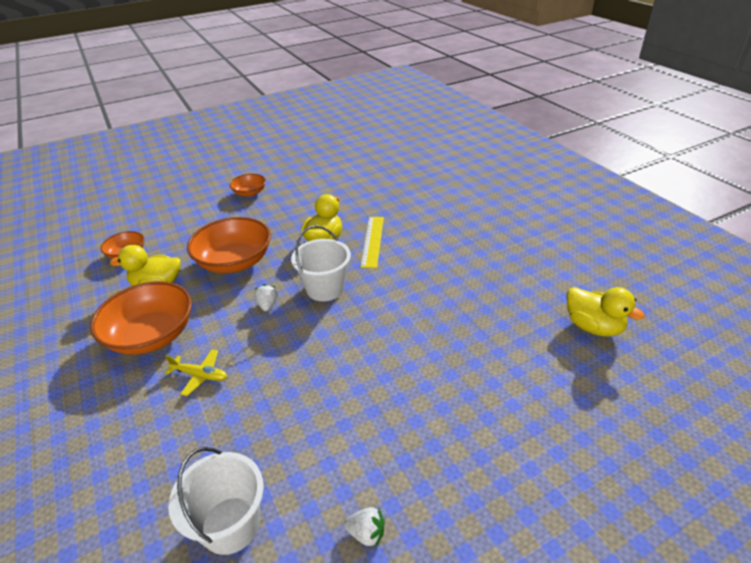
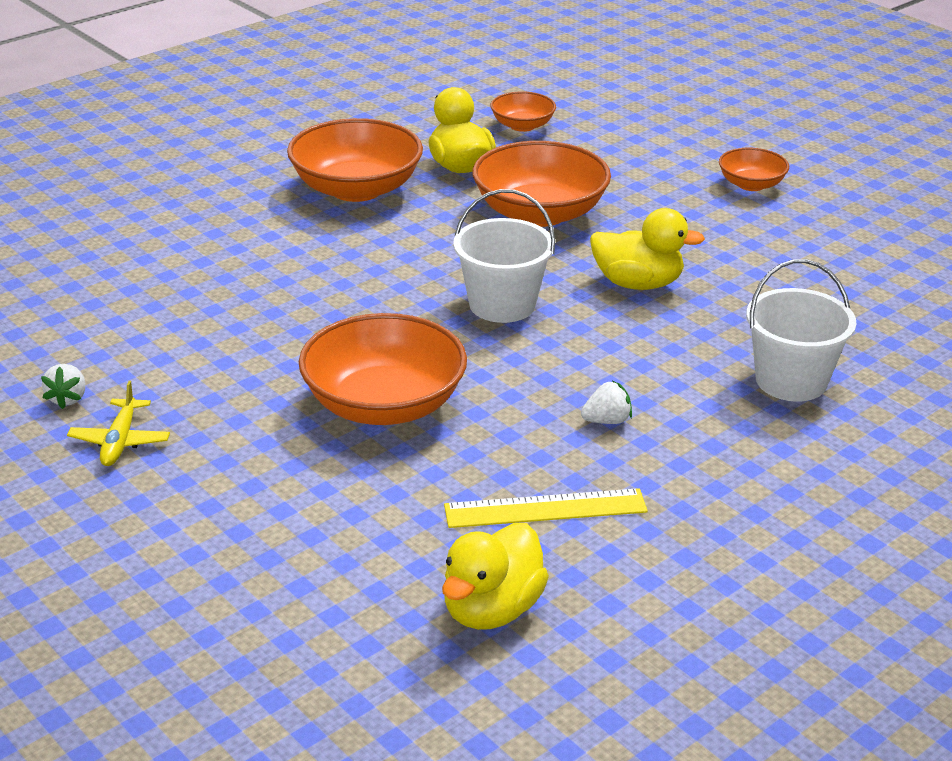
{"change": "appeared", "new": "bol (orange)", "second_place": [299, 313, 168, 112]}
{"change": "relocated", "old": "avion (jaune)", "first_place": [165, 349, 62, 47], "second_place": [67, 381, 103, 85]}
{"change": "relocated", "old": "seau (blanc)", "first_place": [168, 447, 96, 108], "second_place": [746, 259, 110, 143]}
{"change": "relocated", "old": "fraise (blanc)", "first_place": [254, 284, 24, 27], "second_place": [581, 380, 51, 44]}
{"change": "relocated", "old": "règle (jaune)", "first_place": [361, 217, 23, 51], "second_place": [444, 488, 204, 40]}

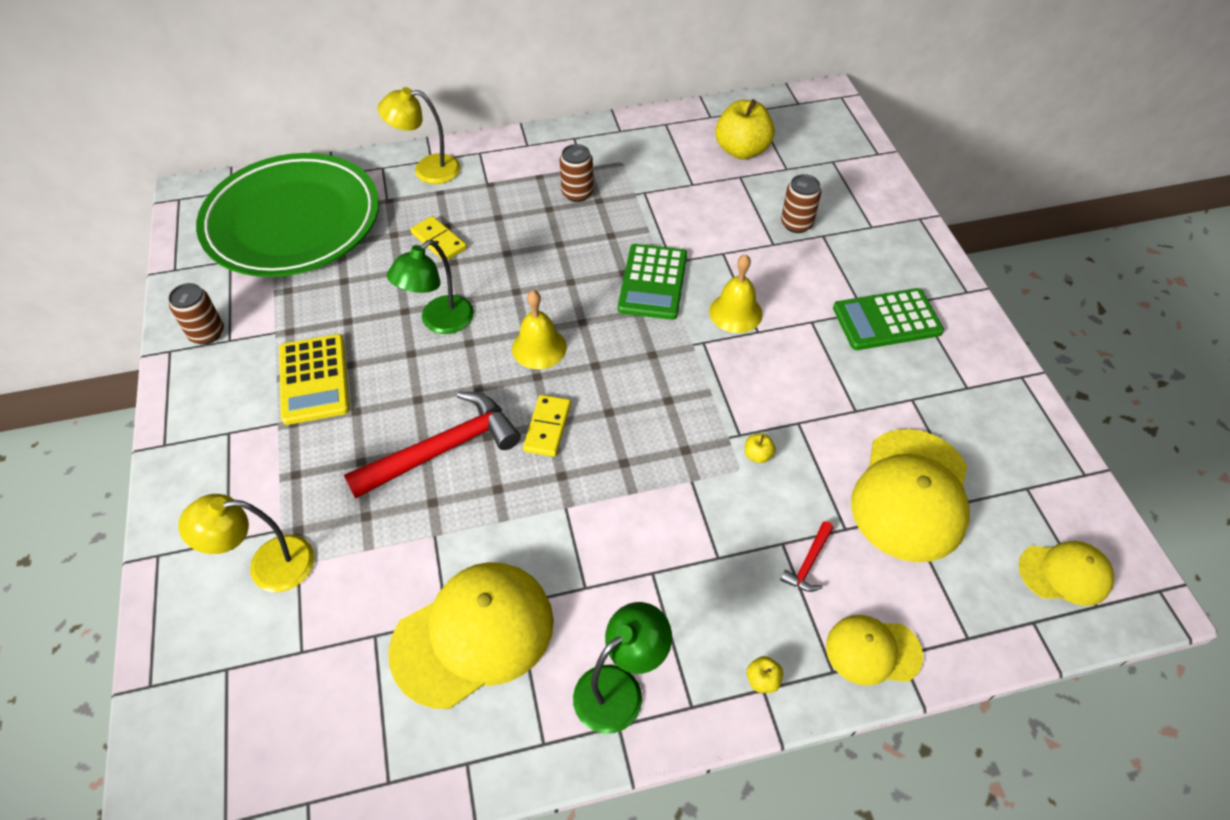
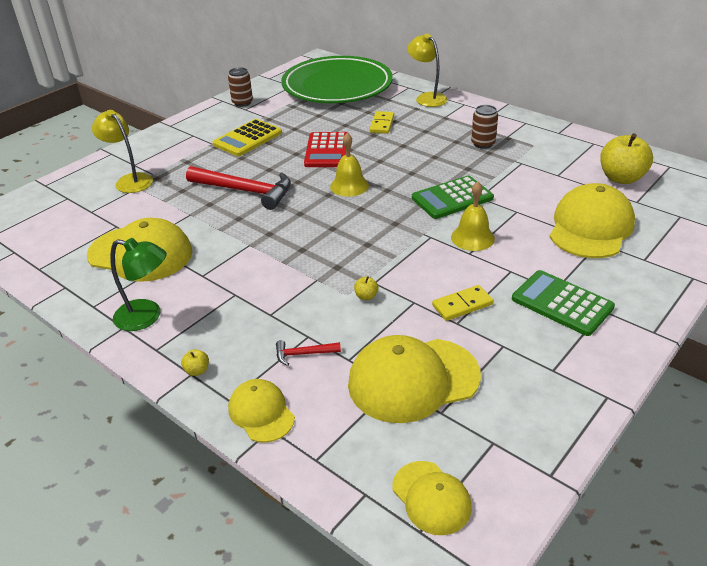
{"change": "relocated", "old": "domino (jaune)", "first_place": [523, 395, 48, 62], "second_place": [432, 285, 62, 36]}
{"change": "exchanged", "old": "lampe (vert)", "new": "calculatrice (rouge)", "first_place": [387, 240, 87, 94], "second_place": [304, 132, 45, 35]}
{"change": "exchanged", "old": "canette (marron)", "new": "casquette (jaune)", "first_place": [781, 174, 40, 59], "second_place": [550, 183, 85, 75]}

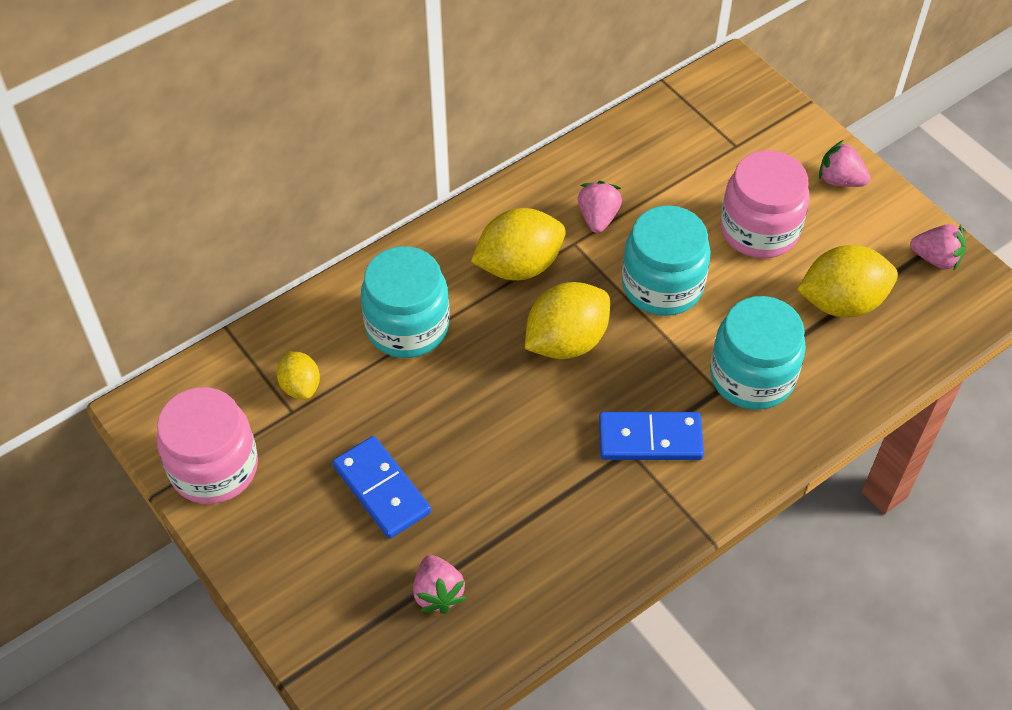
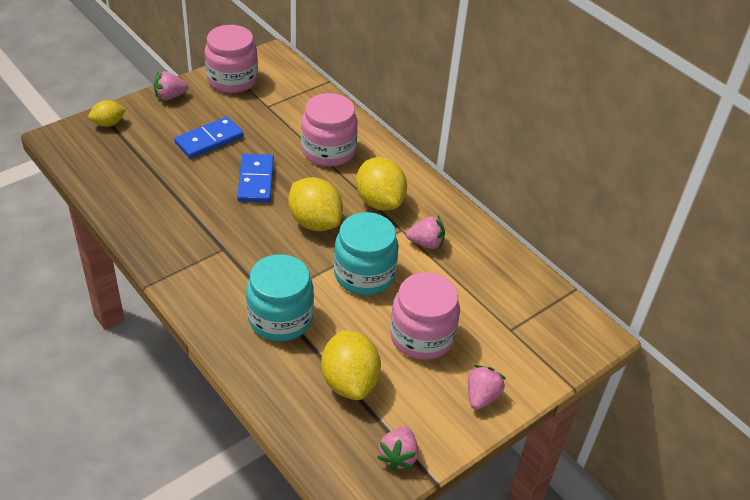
{"change": "relocated", "old": "citron (jaune)", "first_place": [277, 351, 43, 49], "second_place": [88, 100, 38, 27]}
{"change": "relocated", "old": "fraise (rose)", "first_place": [413, 555, 54, 59], "second_place": [154, 71, 34, 29]}
{"change": "relocated", "old": "domino (bleu)", "first_place": [599, 412, 105, 48], "second_place": [237, 154, 37, 49]}
{"change": "colour", "old": "bocal (turquoise)", "new": "bocal (rose)", "first_place": [361, 246, 89, 112], "second_place": [301, 93, 57, 73]}

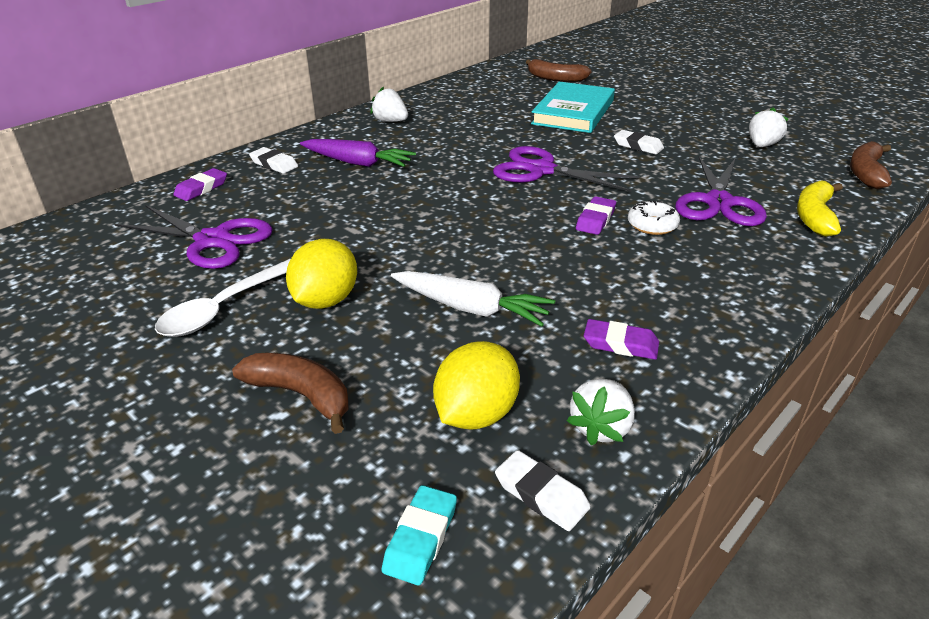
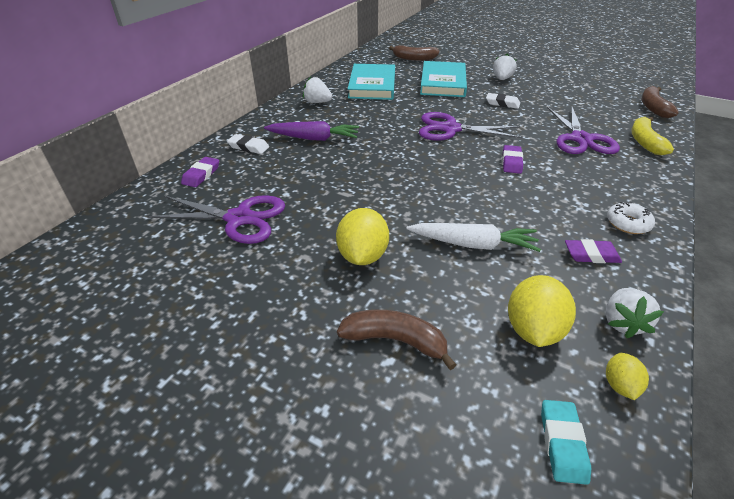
{"change": "missing", "old": "cuillère (blanc)", "first_place": [155, 259, 136, 78]}
{"change": "appeared", "new": "livre (turquoise)", "second_place": [348, 64, 47, 36]}
{"change": "relocated", "old": "beignet (blanc)", "first_place": [628, 200, 52, 35], "second_place": [607, 202, 48, 32]}
{"change": "relocated", "old": "fraise (blanc)", "first_place": [749, 107, 39, 40], "second_place": [493, 53, 24, 27]}
{"change": "exchanged", "old": "gomme (blanc)", "new": "citron (jaune)", "first_place": [495, 450, 96, 81], "second_place": [606, 353, 43, 47]}

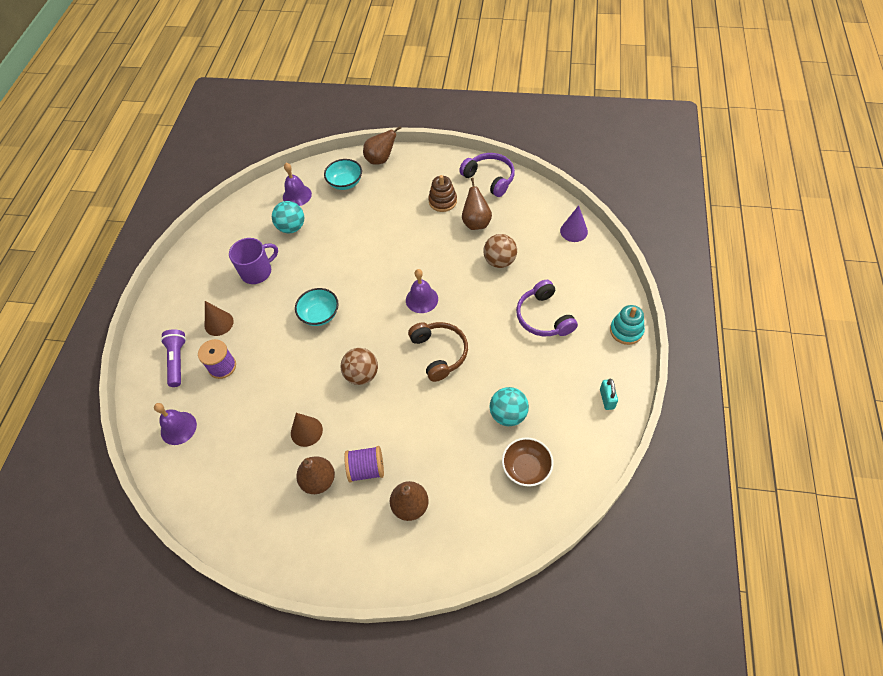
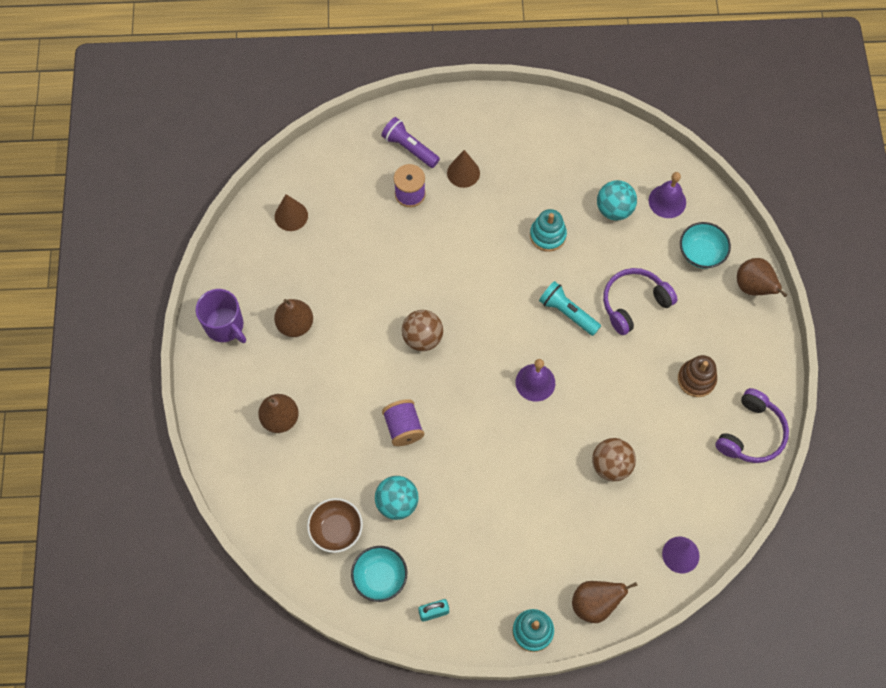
{"change": "missing", "old": "cloche (violet)", "first_place": [154, 403, 43, 42]}
{"change": "missing", "old": "casque audio (marron)", "first_place": [408, 322, 60, 60]}
{"change": "appeared", "new": "jouet à empiler (turquoise)", "second_place": [530, 209, 37, 43]}
{"change": "appeared", "new": "lampe de poche (turquoise)", "second_place": [539, 281, 62, 55]}
{"change": "relocated", "old": "tasse (violet)", "first_place": [229, 238, 49, 46], "second_place": [196, 289, 50, 54]}
{"change": "relocated", "old": "cône (marron)", "first_place": [291, 413, 32, 34], "second_place": [275, 194, 33, 37]}
{"change": "relocated", "old": "bol (turquoise)", "first_place": [295, 288, 44, 38], "second_place": [351, 546, 56, 56]}
{"change": "relocated", "old": "bobine (violet)", "first_place": [344, 446, 40, 36], "second_place": [382, 399, 42, 47]}
{"change": "relocated", "old": "poire (marron)", "first_place": [462, 178, 30, 52], "second_place": [572, 581, 66, 42]}
{"change": "relocated", "old": "casque audio (violet)", "first_place": [516, 280, 62, 56], "second_place": [603, 268, 74, 67]}
{"change": "spun", "old": "lampe de poche (violet)", "first_place": [161, 329, 25, 58], "second_place": [381, 117, 59, 51], "degrees": -120}

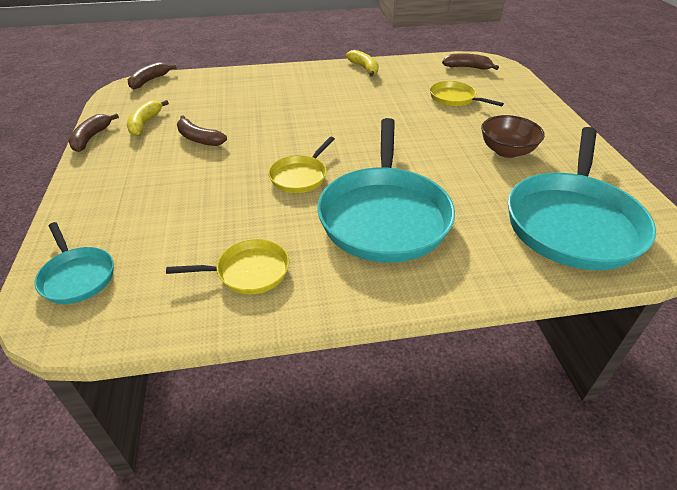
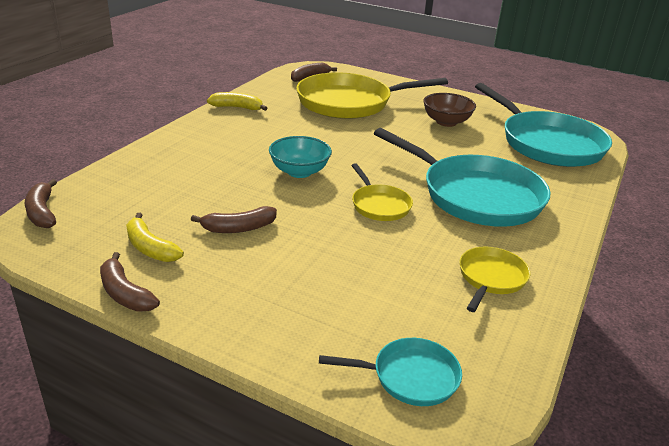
{"change": "appeared", "new": "bol (turquoise)", "second_place": [269, 136, 63, 42]}
{"change": "size", "old": "poêle (jaune)", "first_place": [430, 81, 74, 25], "second_place": [296, 72, 152, 47], "factor": 2.08}

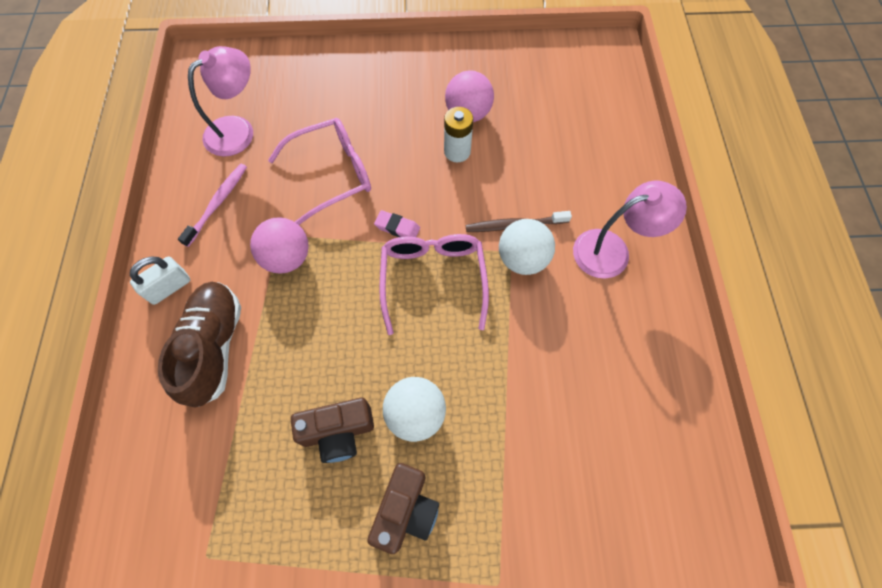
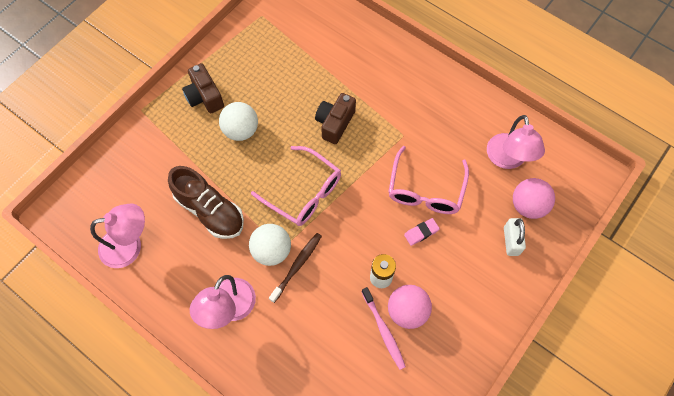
{"change": "appeared", "new": "lampe (rose)", "second_place": [90, 204, 55, 64]}
{"change": "relocated", "old": "cadenas (blanc)", "first_place": [130, 256, 60, 49], "second_place": [504, 218, 22, 38]}
{"change": "relocated", "old": "chaussure (marron)", "first_place": [158, 282, 83, 125], "second_place": [168, 166, 76, 73]}
{"change": "relocated", "old": "brosse à dents (rose)", "first_place": [178, 164, 69, 83], "second_place": [362, 287, 44, 83]}
{"change": "relocated", "old": "balle (rose)", "first_place": [250, 217, 59, 57], "second_place": [513, 178, 42, 41]}
{"change": "relocated", "old": "appareil photo (marron)", "first_place": [291, 398, 83, 65], "second_place": [315, 93, 41, 51]}
{"change": "relocated", "old": "gomme (rose)", "first_place": [374, 210, 46, 27], "second_place": [404, 218, 36, 28]}

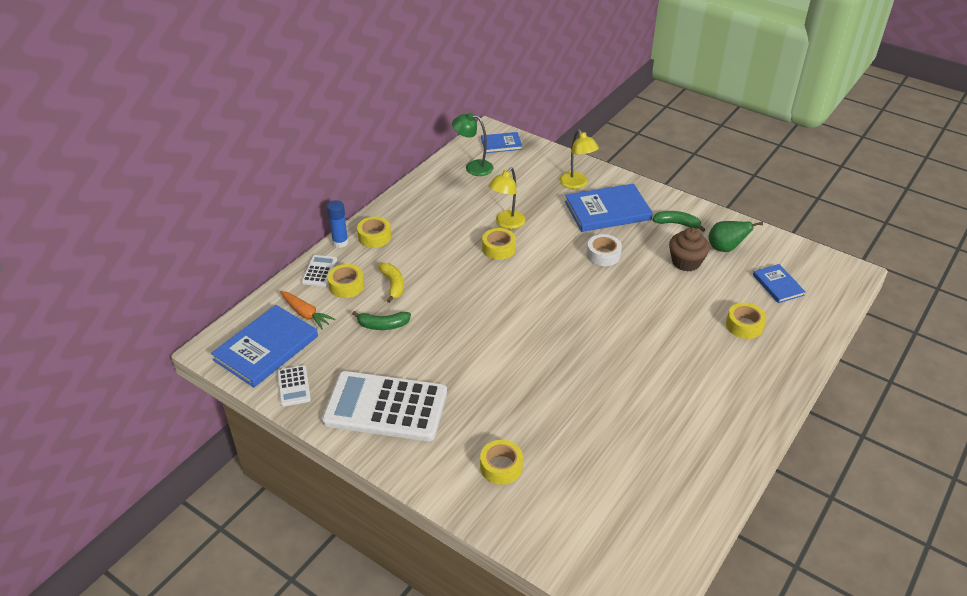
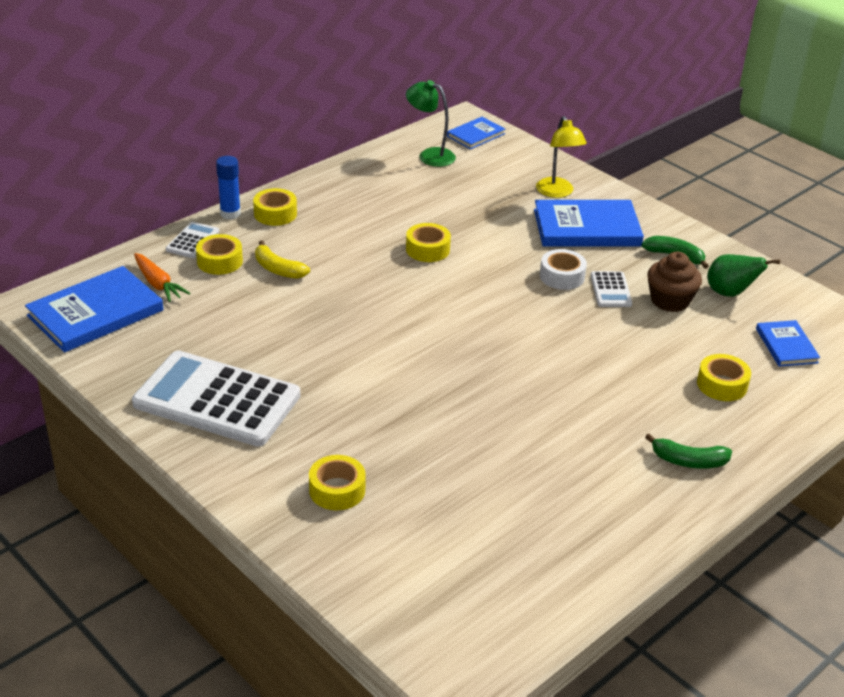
{"change": "missing", "old": "lampe (jaune)", "first_place": [488, 167, 38, 62]}
{"change": "relocated", "old": "calculatrice (blanc)", "first_place": [277, 365, 34, 42], "second_place": [591, 271, 41, 36]}
{"change": "relocated", "old": "banane (vert)", "first_place": [352, 311, 59, 19], "second_place": [645, 433, 87, 36]}
{"change": "spun", "old": "banane (jaune)", "first_place": [378, 263, 26, 40], "second_place": [255, 241, 55, 38], "degrees": 135}
{"change": "spun", "old": "livre (bleu)", "first_place": [481, 132, 41, 21], "second_place": [447, 117, 59, 32], "degrees": -45}

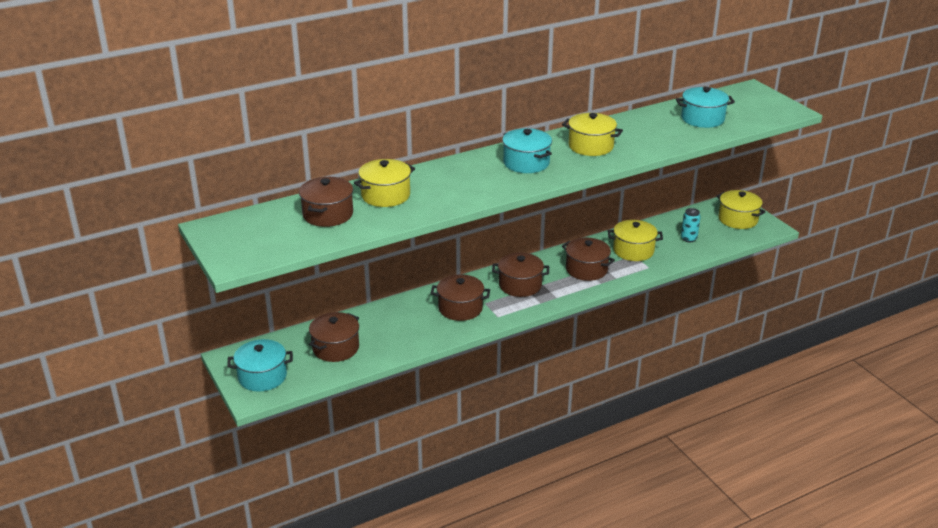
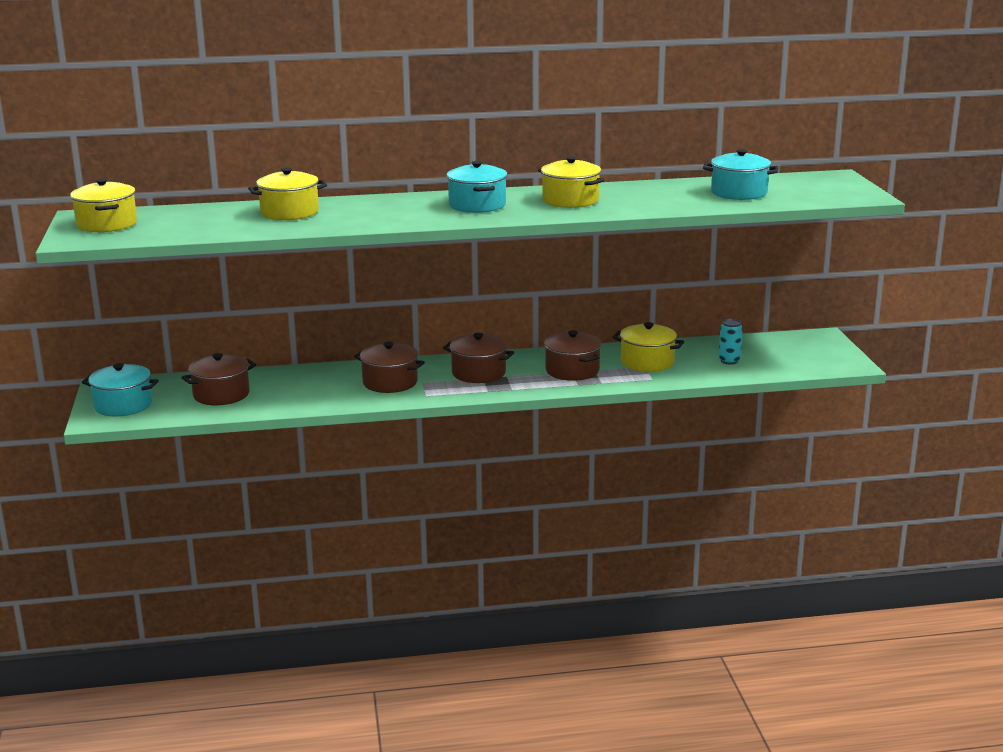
{"change": "missing", "old": "marmite (marron)", "first_place": [299, 177, 54, 50]}
{"change": "relocated", "old": "marmite (jaune)", "first_place": [716, 190, 49, 39], "second_place": [70, 178, 67, 54]}

